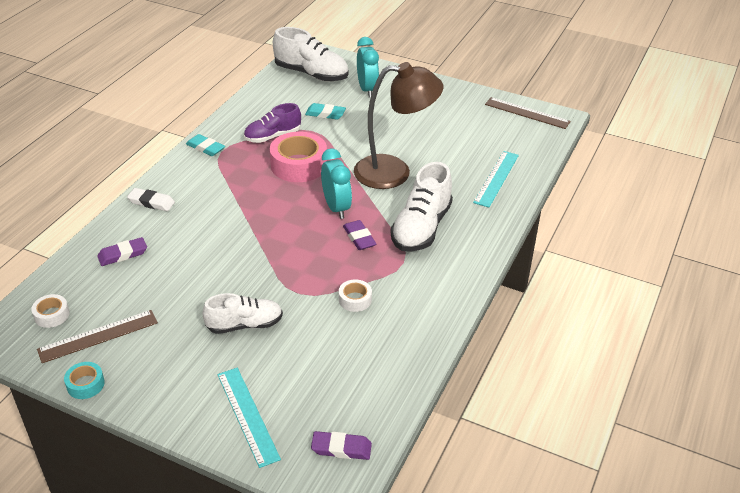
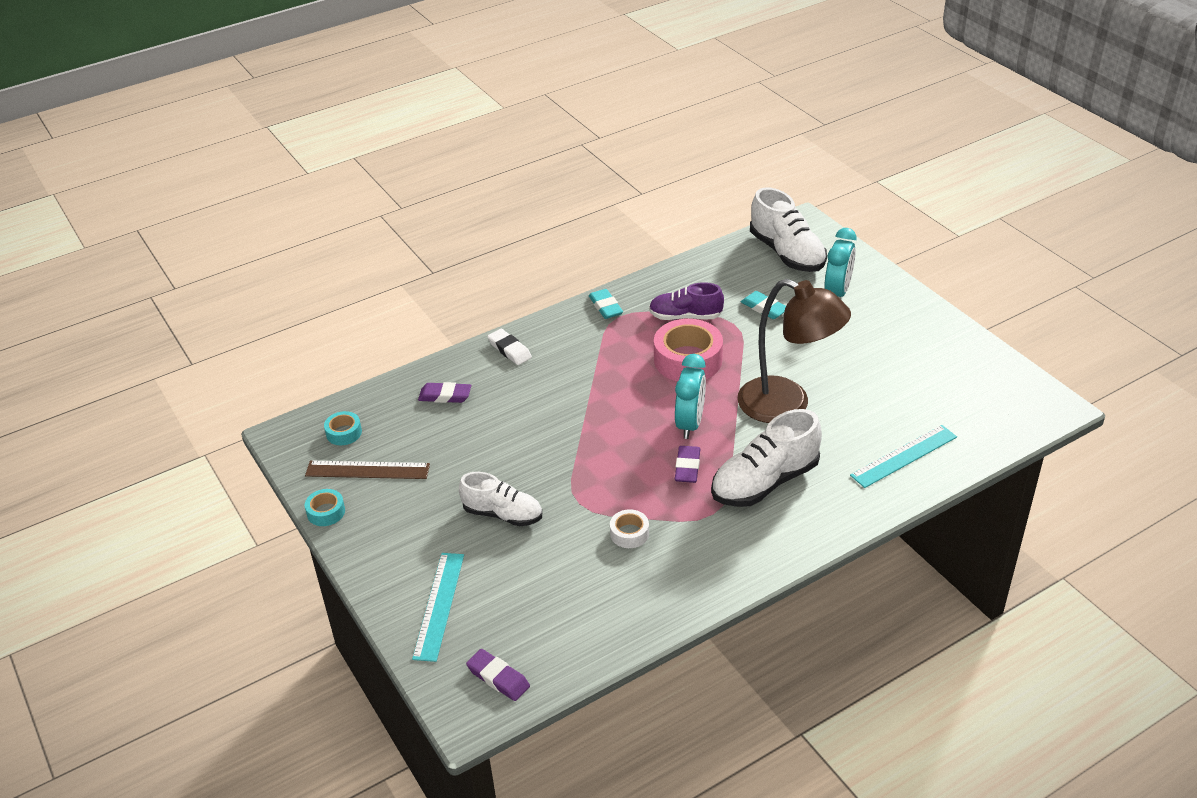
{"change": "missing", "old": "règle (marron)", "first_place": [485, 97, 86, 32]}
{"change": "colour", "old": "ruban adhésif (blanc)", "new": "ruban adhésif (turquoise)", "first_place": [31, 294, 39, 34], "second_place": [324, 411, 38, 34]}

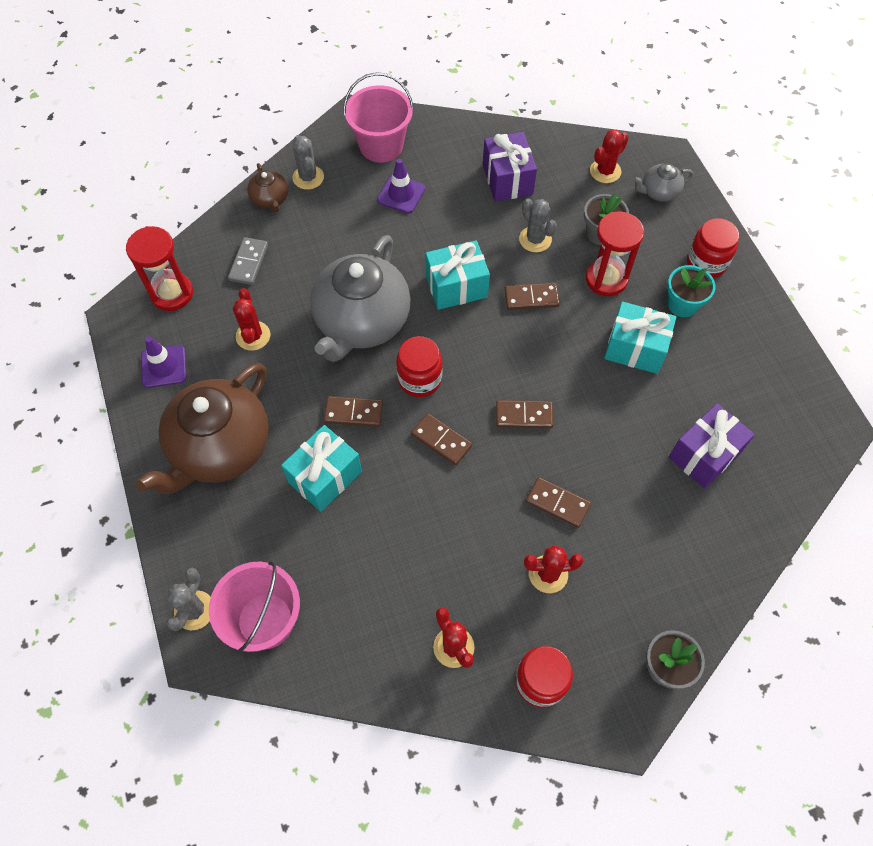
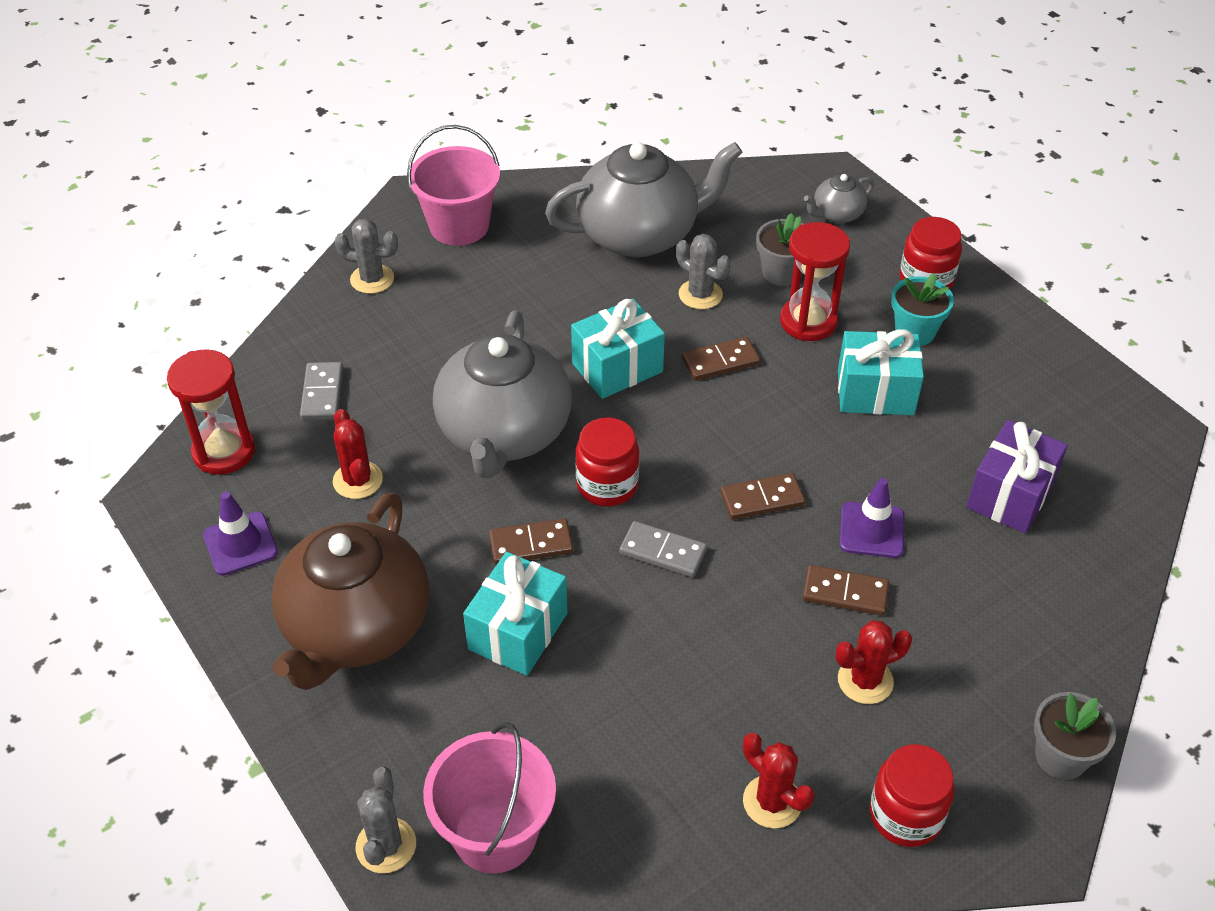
{"change": "missing", "old": "théière (marron)", "first_place": [247, 163, 41, 49]}
{"change": "missing", "old": "cactus (rouge)", "first_place": [590, 129, 39, 54]}
{"change": "relocated", "old": "cône de chantier (violet)", "first_place": [377, 159, 48, 54], "second_place": [840, 478, 64, 80]}
{"change": "exchanged", "old": "cadeau (violet)", "new": "théière (gris)", "first_place": [483, 132, 54, 70], "second_place": [545, 142, 197, 115]}
{"change": "colour", "old": "domino (marron)", "new": "domino (gris)", "first_place": [411, 413, 61, 52], "second_place": [619, 521, 88, 56]}
{"change": "spun", "old": "cactus (gris)", "first_place": [292, 135, 32, 55], "second_place": [334, 219, 64, 75], "degrees": -45}

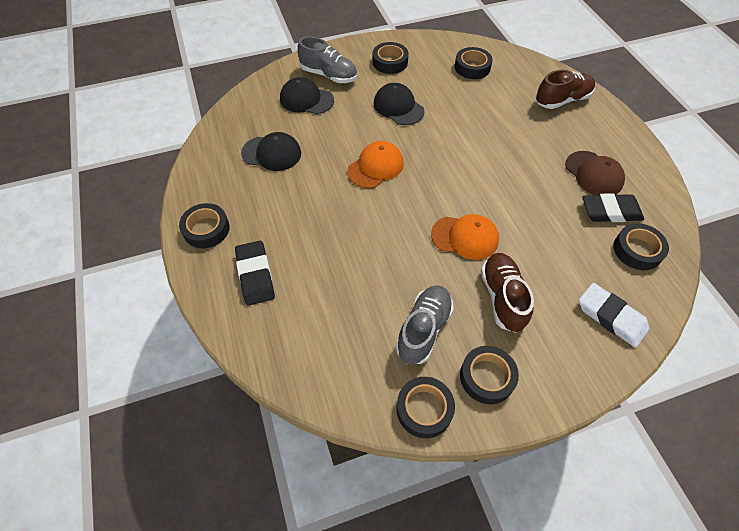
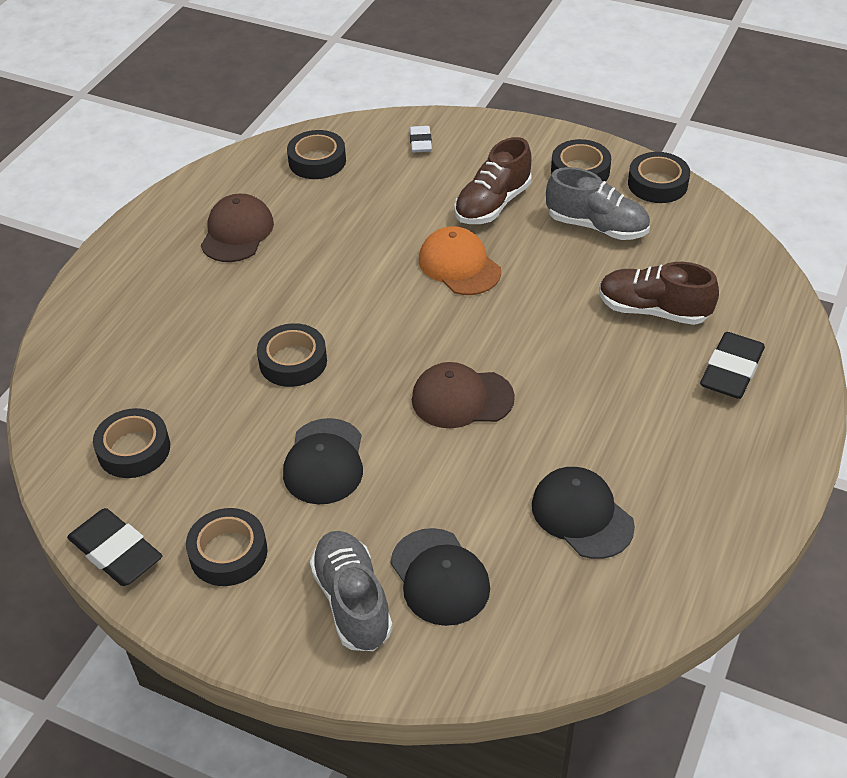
{"change": "relocated", "old": "ruban adhésif (noir)", "first_place": [179, 203, 51, 45], "second_place": [257, 323, 70, 64]}
{"change": "relocated", "old": "chaussure (marron)", "first_place": [536, 70, 59, 39], "second_place": [599, 262, 120, 63]}
{"change": "relocated", "old": "gomme (noir)", "first_place": [582, 193, 62, 29], "second_place": [67, 508, 95, 78]}
{"change": "colour", "old": "casquette (orange)", "new": "casquette (marron)", "first_place": [347, 141, 57, 47], "second_place": [412, 362, 103, 66]}
{"change": "spun", "old": "chaussure (gris)", "first_place": [396, 285, 58, 80], "second_place": [546, 167, 104, 73], "degrees": -135}
{"change": "size", "old": "gomme (blanc)", "first_place": [579, 283, 71, 65], "second_place": [410, 126, 22, 27], "factor": 0.59}

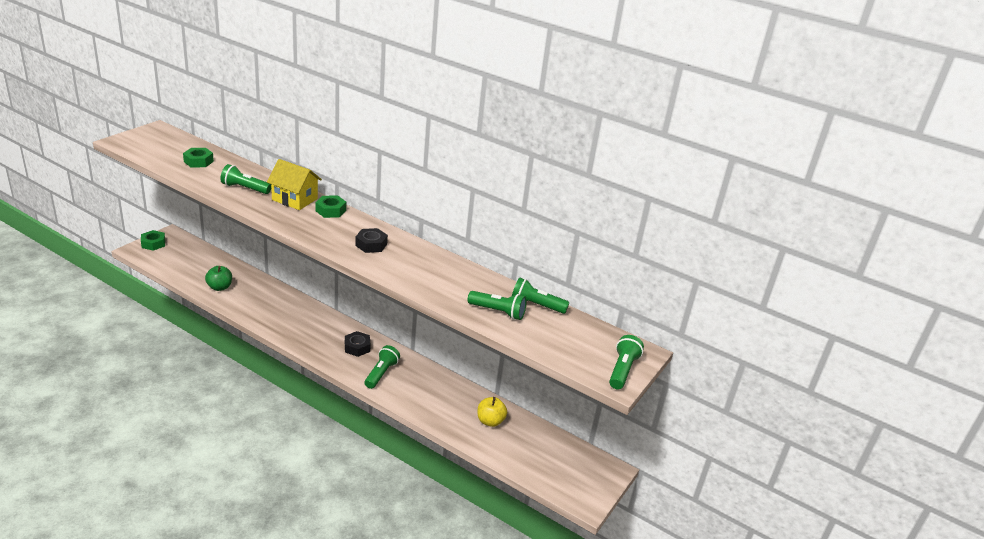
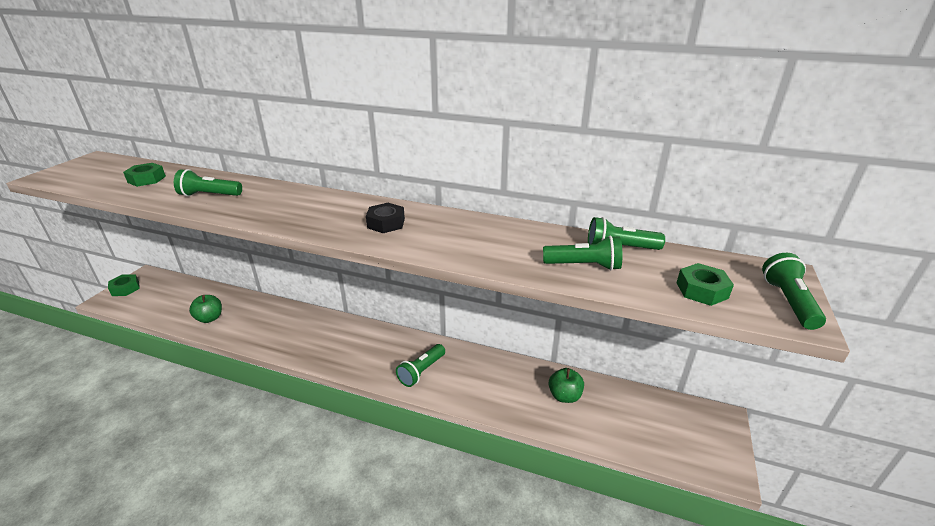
{"change": "missing", "old": "maison (jaune)", "first_place": [267, 159, 55, 51]}
{"change": "missing", "old": "écrou (noir)", "first_place": [345, 331, 26, 26]}
{"change": "relocated", "old": "écrou (vert)", "first_place": [316, 195, 30, 23], "second_place": [677, 263, 57, 43]}
{"change": "colour", "old": "pomme (jaune)", "new": "pomme (vert)", "first_place": [477, 397, 30, 30], "second_place": [549, 368, 35, 35]}
{"change": "spun", "old": "lampe de poche (vert)", "first_place": [364, 345, 36, 44], "second_place": [396, 344, 49, 43], "degrees": -150}

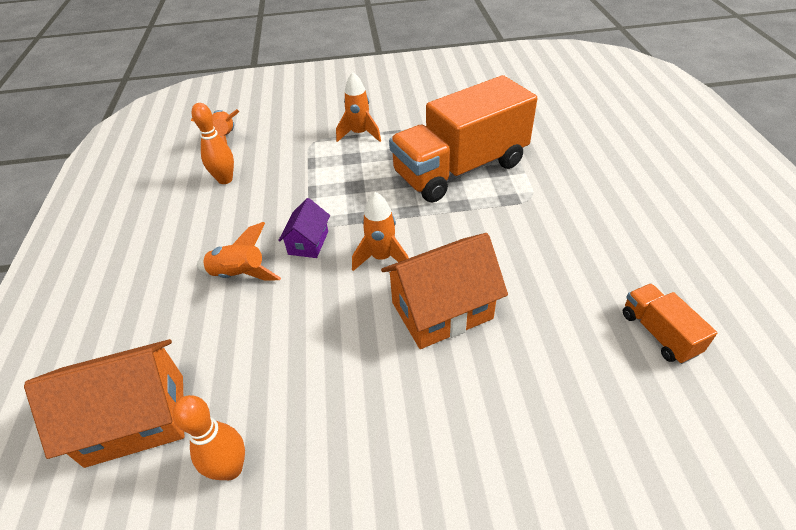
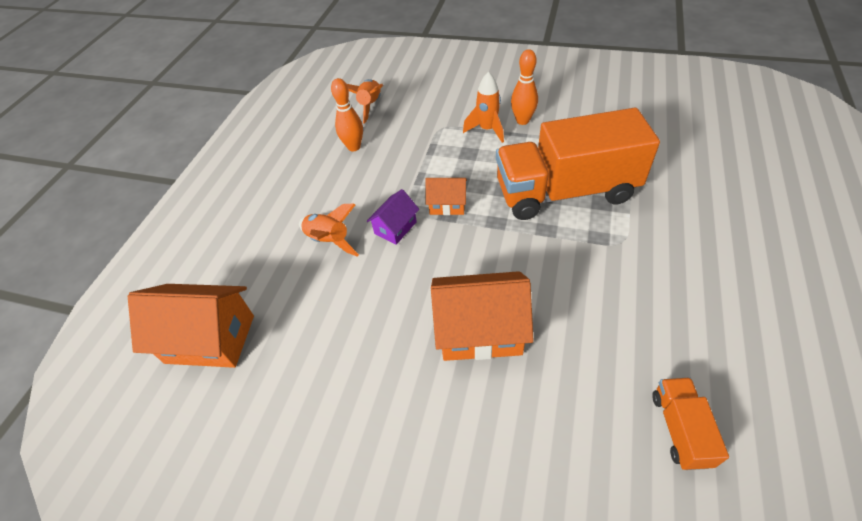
{"change": "missing", "old": "fusée (orange)", "first_place": [352, 192, 57, 79]}
{"change": "appeared", "new": "maison (orange)", "second_place": [425, 178, 42, 37]}
{"change": "relocated", "old": "quille (orange)", "first_place": [173, 395, 72, 85], "second_place": [511, 49, 27, 76]}

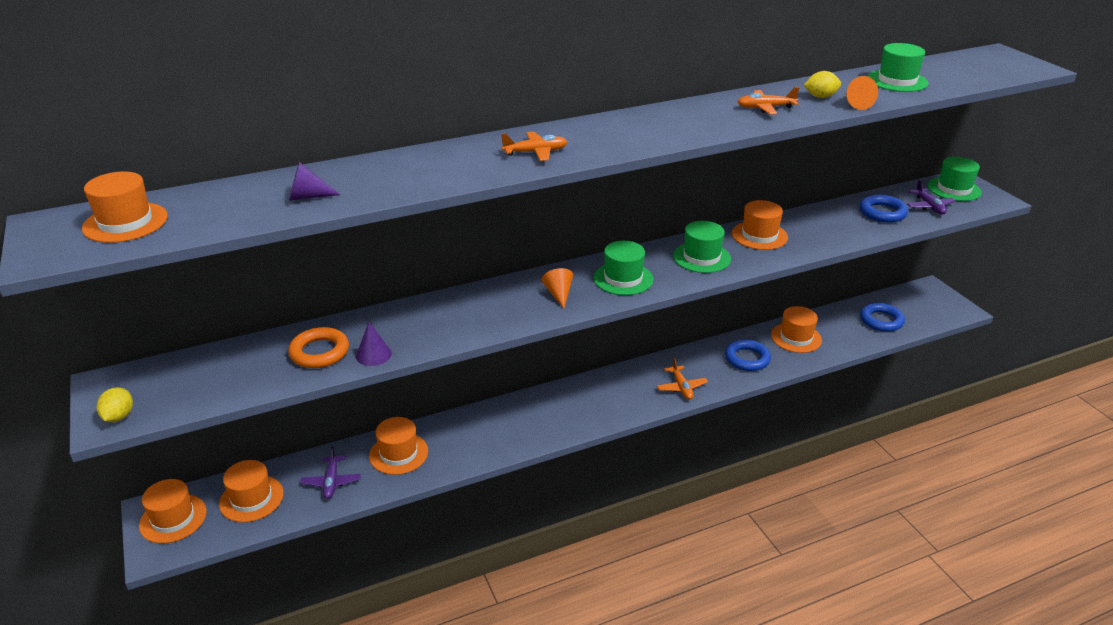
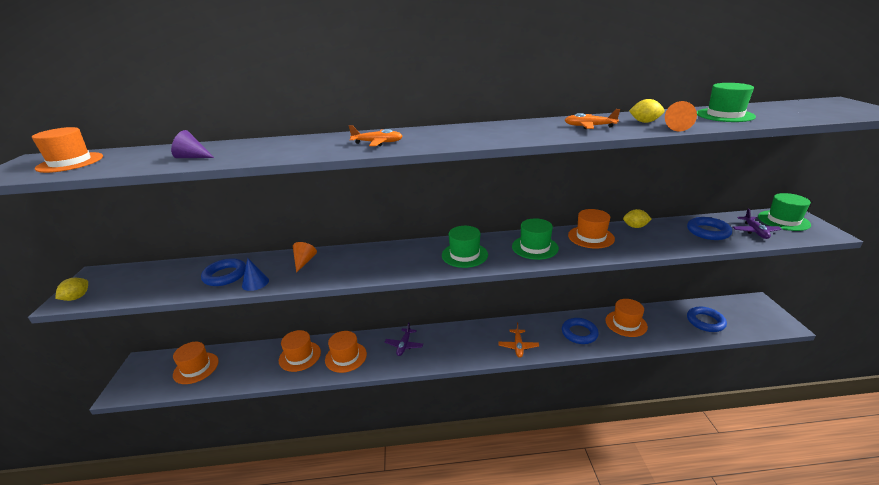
{"change": "appeared", "new": "citron (jaune)", "second_place": [623, 209, 29, 19]}
{"change": "relocated", "old": "chapeau (orange)", "first_place": [139, 479, 68, 64], "second_place": [325, 331, 42, 42]}
{"change": "relocated", "old": "avion (violet)", "first_place": [300, 446, 61, 53], "second_place": [385, 322, 38, 34]}
{"change": "relocated", "old": "cône (orange)", "first_place": [542, 268, 31, 41], "second_place": [293, 242, 24, 31]}
{"change": "colour", "old": "anneau (orange)", "new": "anneau (bleu)", "first_place": [288, 327, 61, 41], "second_place": [201, 258, 45, 28]}
{"change": "colour", "old": "cône (violet)", "new": "cône (bleu)", "first_place": [356, 322, 36, 44], "second_place": [242, 258, 27, 33]}

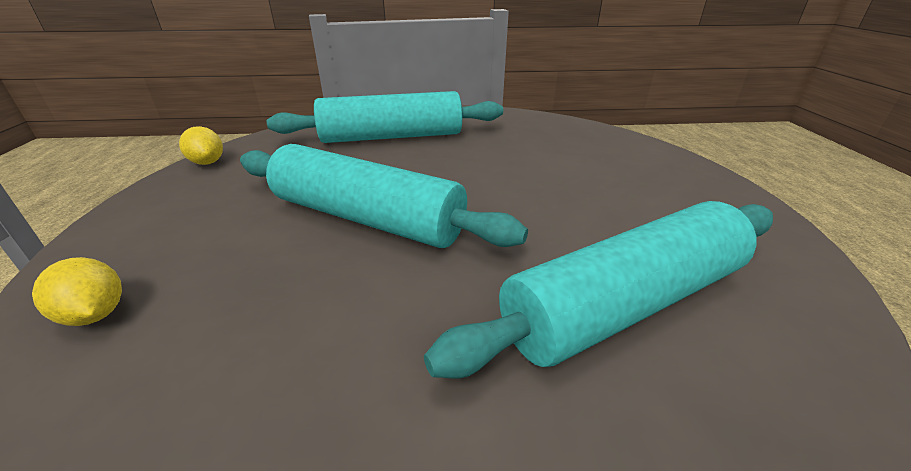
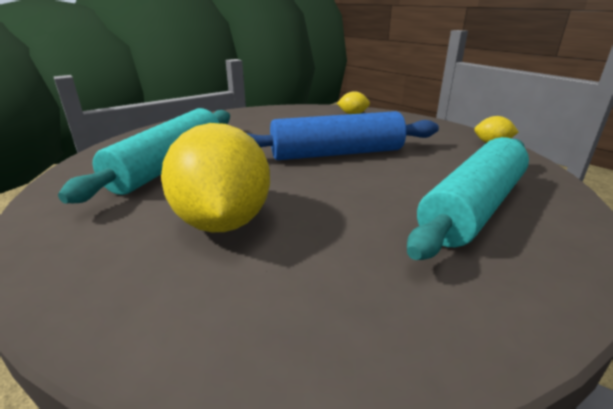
{"change": "appeared", "new": "citron (jaune)", "second_place": [161, 123, 109, 109]}
{"change": "colour", "old": "rouleau à pâtisserie (turquoise)", "new": "rouleau à pâtisserie (bleu)", "first_place": [240, 144, 288, 104], "second_place": [246, 111, 193, 49]}

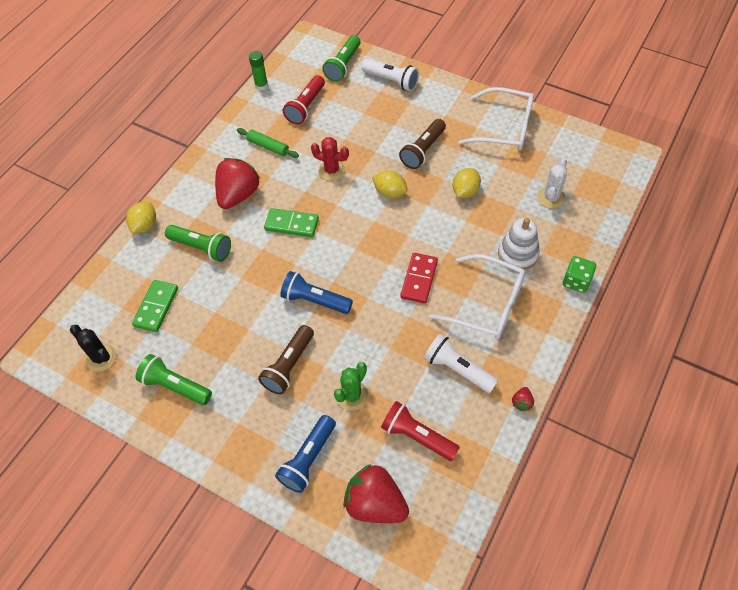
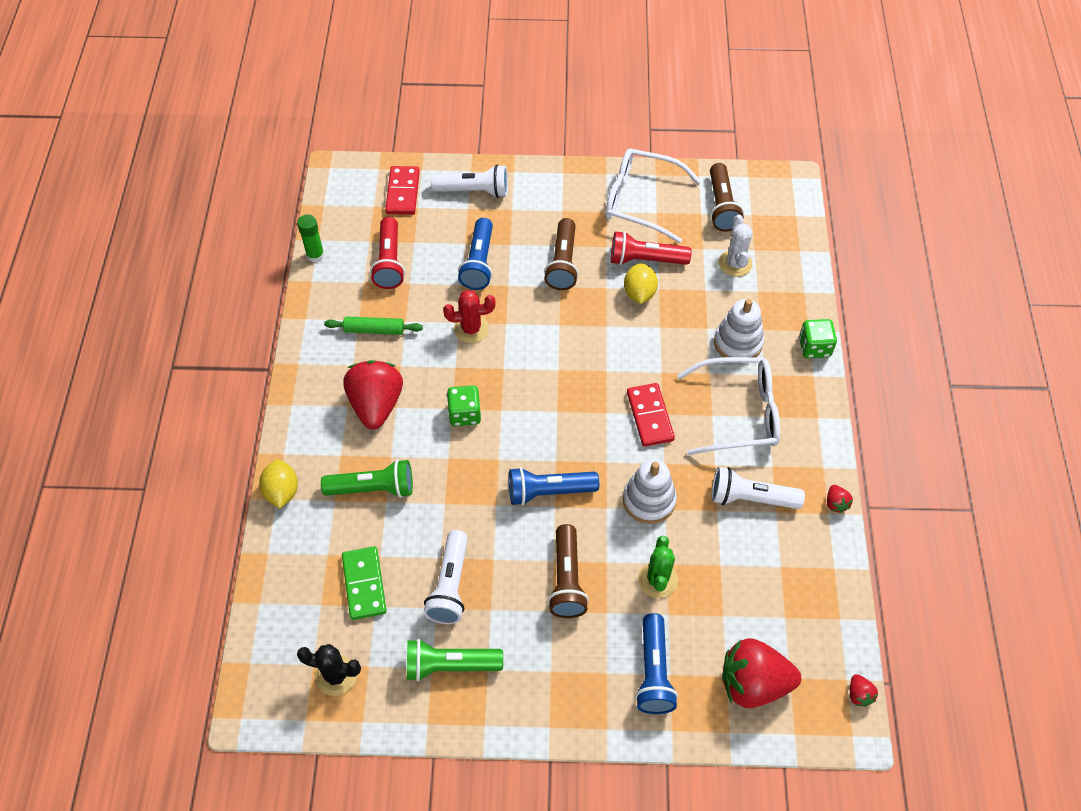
{"change": "missing", "old": "citron (jaune)", "first_place": [372, 170, 36, 28]}
{"change": "appeared", "new": "lampe de poche (blanc)", "second_place": [424, 530, 44, 94]}
{"change": "appeared", "new": "lampe de poche (bleu)", "second_place": [458, 218, 35, 72]}
{"change": "appeared", "new": "jouet à empiler (blanc)", "second_place": [623, 459, 54, 65]}
{"change": "appeared", "new": "lampe de poche (marron)", "second_place": [710, 163, 34, 69]}
{"change": "appeared", "new": "fraise (rouge)", "second_place": [850, 674, 28, 33]}
{"change": "relocated", "old": "lampe de poche (rouge)", "first_place": [381, 401, 79, 60], "second_place": [611, 231, 81, 34]}
{"change": "exchanged", "old": "domino (vert)", "new": "dé (vert)", "first_place": [264, 208, 55, 29], "second_place": [447, 385, 34, 41]}
{"change": "exchanged", "old": "lampe de poche (vert)", "new": "domino (rouge)", "first_place": [322, 35, 39, 47], "second_place": [385, 166, 35, 49]}
{"change": "spun", "old": "lunettes (blanc)", "first_place": [458, 87, 76, 64], "second_place": [605, 148, 96, 95], "degrees": -150}

